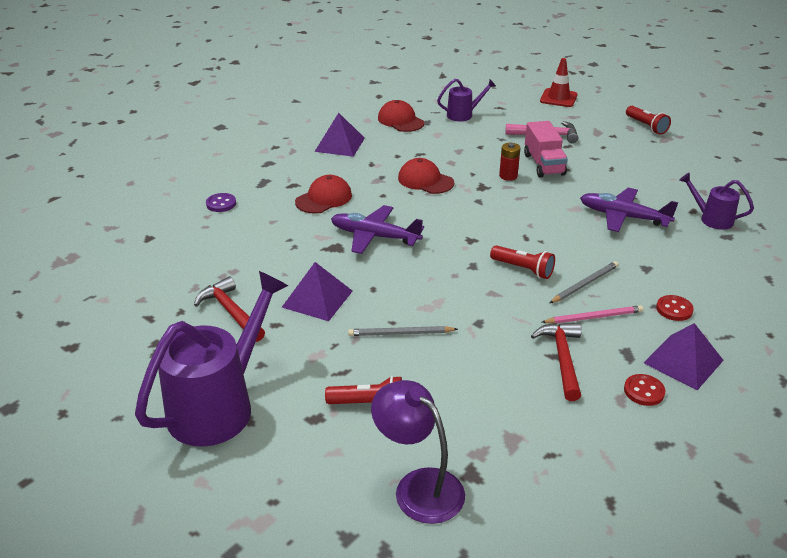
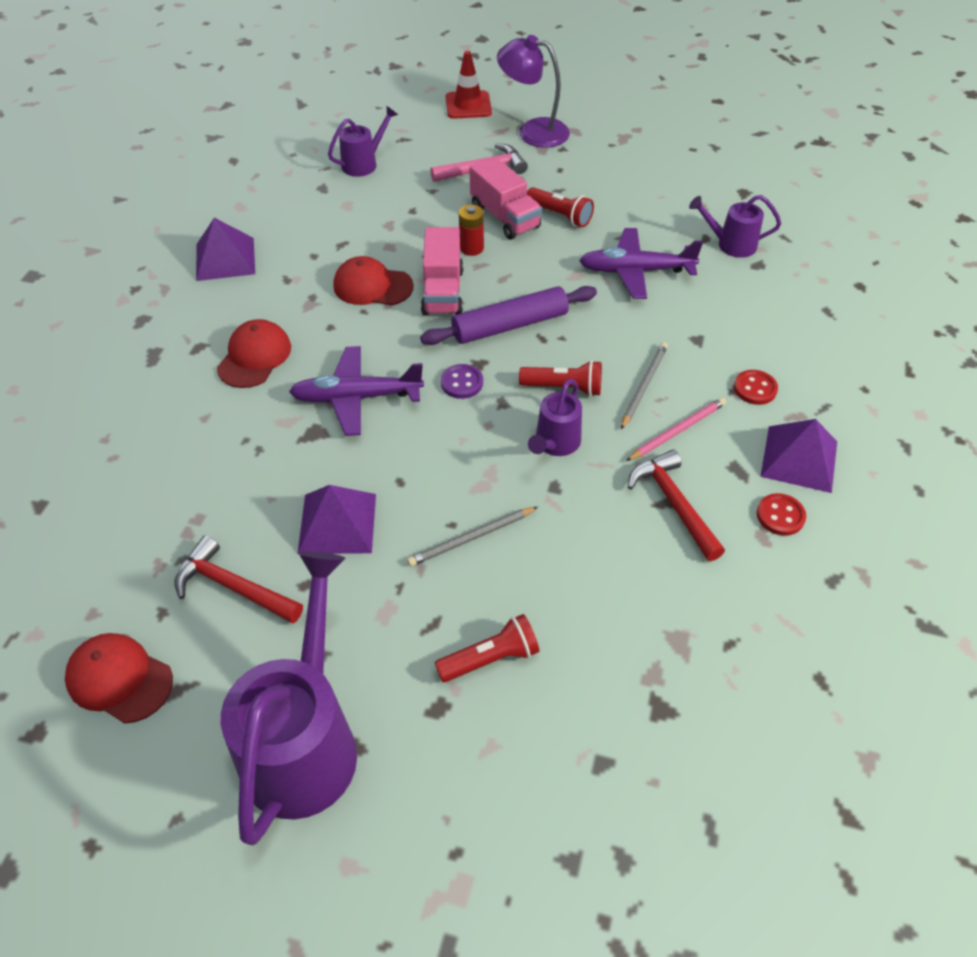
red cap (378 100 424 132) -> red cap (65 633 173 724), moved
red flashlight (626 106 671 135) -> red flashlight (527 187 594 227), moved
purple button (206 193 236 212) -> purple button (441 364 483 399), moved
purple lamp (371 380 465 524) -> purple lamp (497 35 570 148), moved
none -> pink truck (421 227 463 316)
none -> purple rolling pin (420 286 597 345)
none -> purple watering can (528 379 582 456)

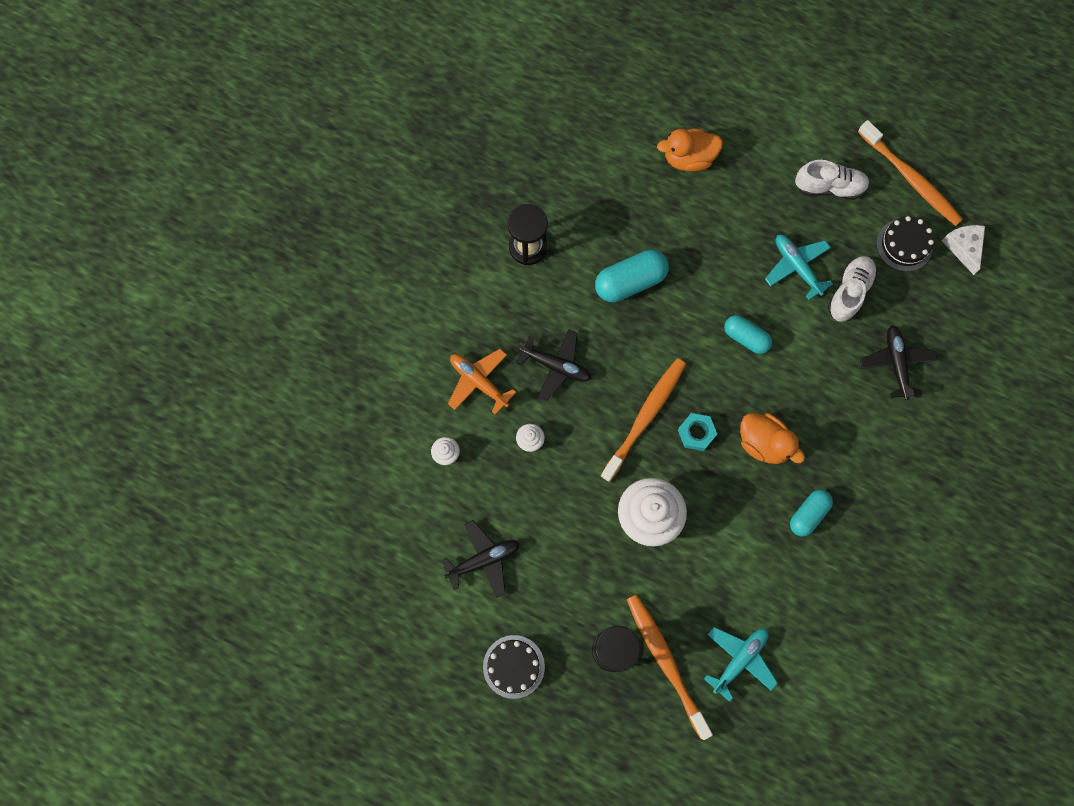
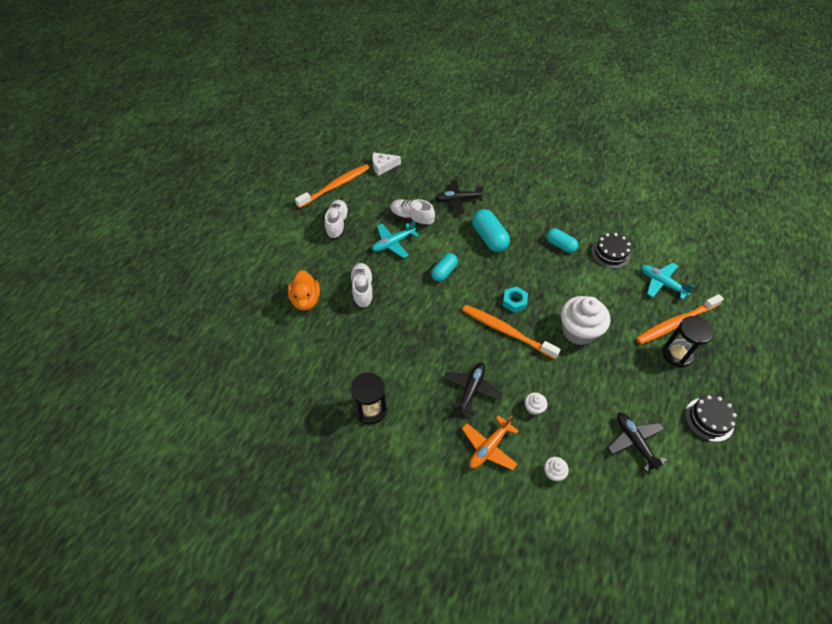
black cake (876 216 934 272) -> black cake (591 233 631 269), moved
turquoise capsule (595 250 669 302) -> turquoise capsule (472 209 510 252), moved
orange duck (740 413 805 464) -> none
none -> white shoe (350 263 374 308)

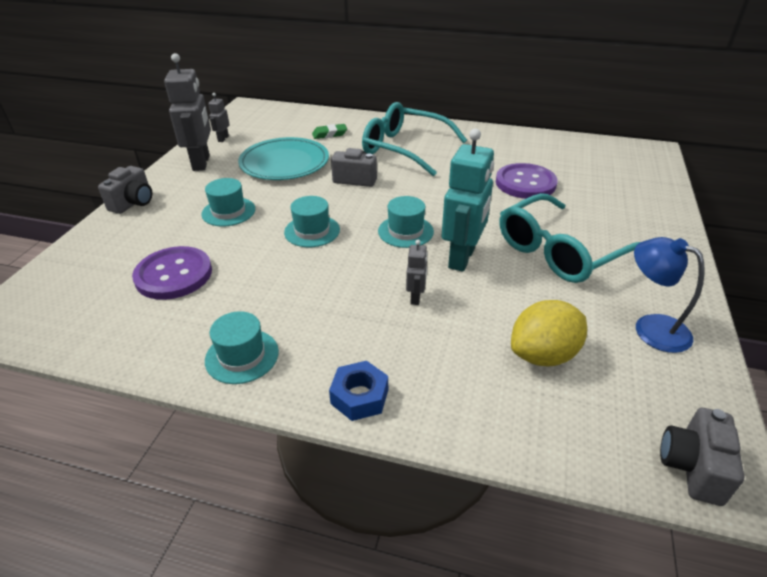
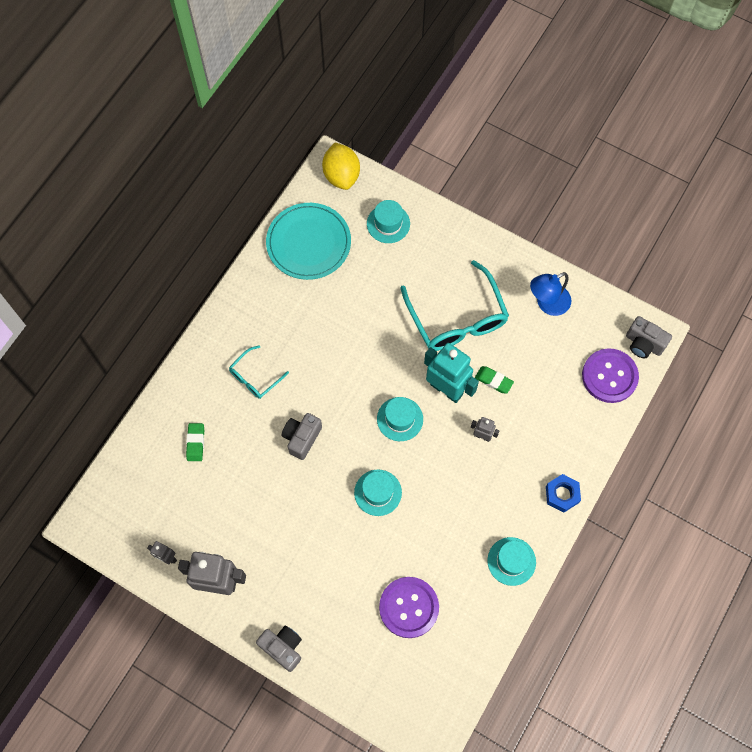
turquoise glasses (362 102 467 176) -> turquoise glasses (229 345 289 399), x0.51
turquoise plate (238 137 329 180) -> turquoise plate (266 203 351 280), moved
purple button (496 163 558 199) -> purple button (582 348 639 403), moved
turquoise hat (202 178 255 227) -> turquoise hat (367 200 410 243), moved
yellow lemon (511 300 587 366) -> yellow lemon (322 143 360 190), moved
none -> green eraser (475 366 514 393)

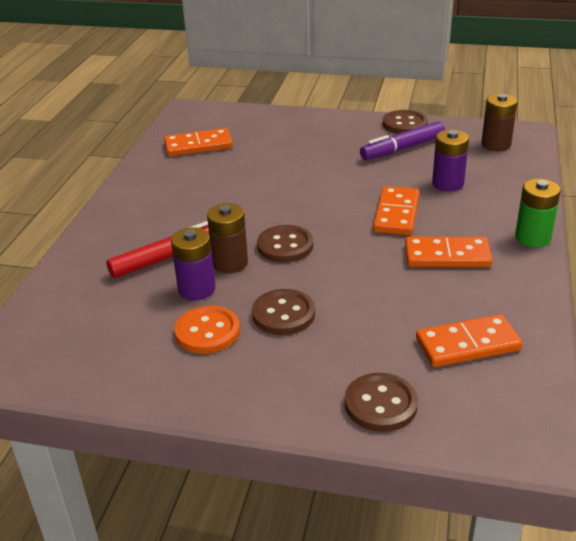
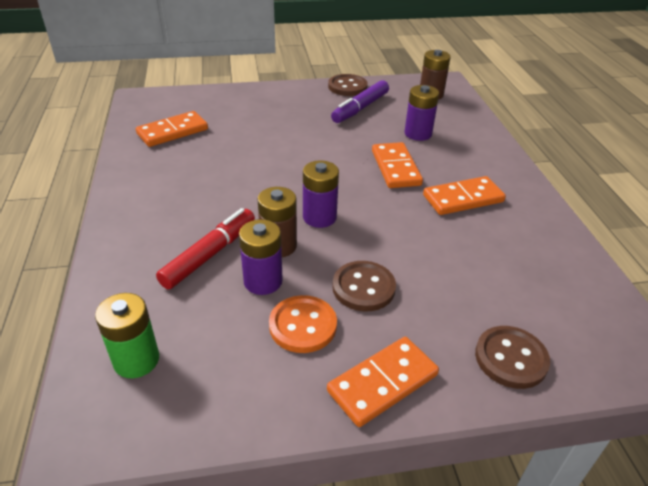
green battery (515 179 561 247) -> green battery (95 293 159 378), moved
brown button (257 225 313 263) -> purple battery (303 160 339 228)
orange domino (416 314 523 367) -> orange domino (327 337 439 427), moved

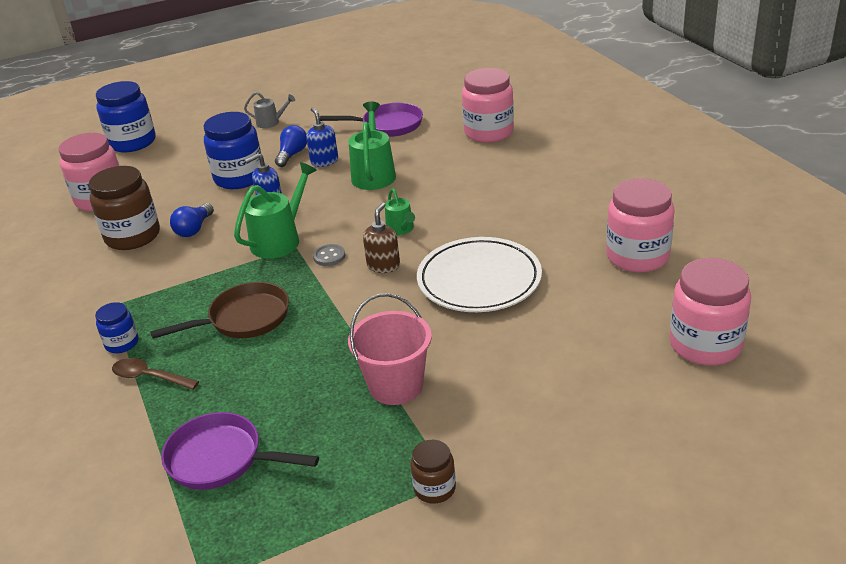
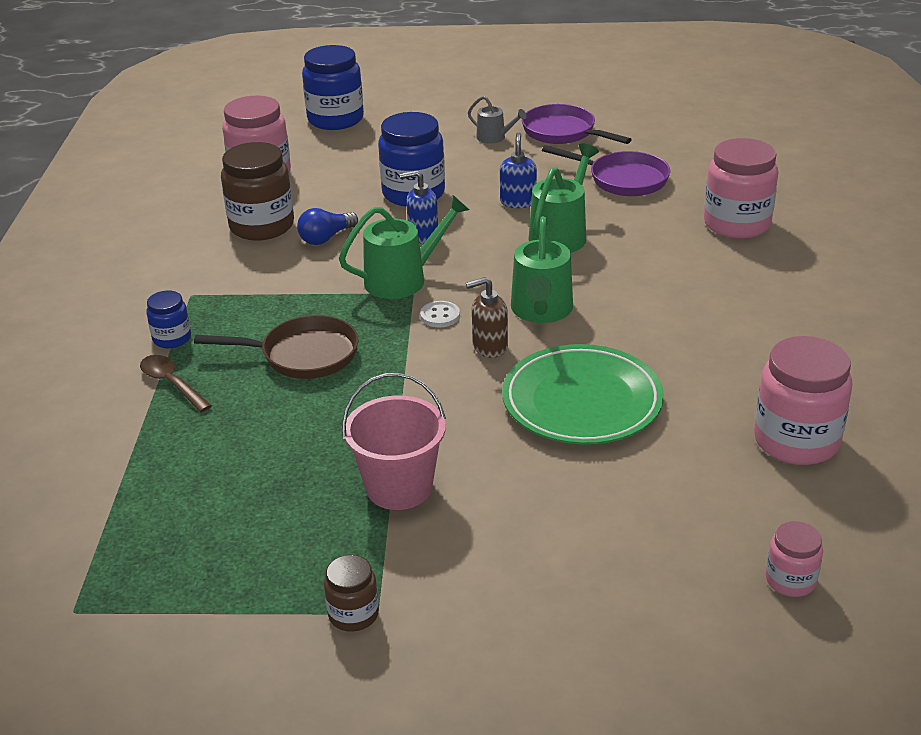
blue light bulb (275 125 307 167) -> none
green watering can (385 188 415 235) -> green watering can (511 216 573 323), x1.75
brown soap dispenser (363 203 400 273) -> brown soap dispenser (466 277 508 358), 150 degrees counterclockwise
white plate (417 237 542 312) -> green plate (502 344 664 445)
grey button (313 244 345 266) -> white button (420 301 460 327)
pink jar (669 258 751 366) -> pink jar (766 521 823 597), x0.52
purple pan (161 412 319 490) -> purple pan (522 104 632 144), moved

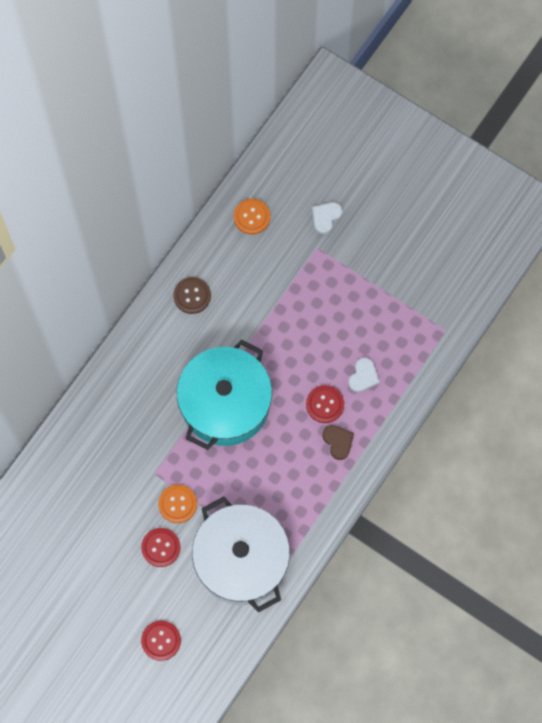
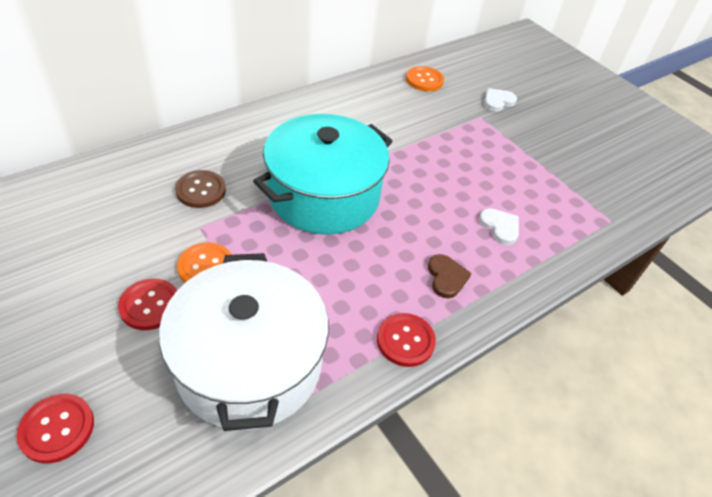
brown button (173 277 211 314) -> brown button (175 170 226 208), moved
white heart (348 358 380 392) -> white heart (479 208 519 245), 75 degrees counterclockwise
red button (306 385 344 423) -> red button (377 313 436 367), moved

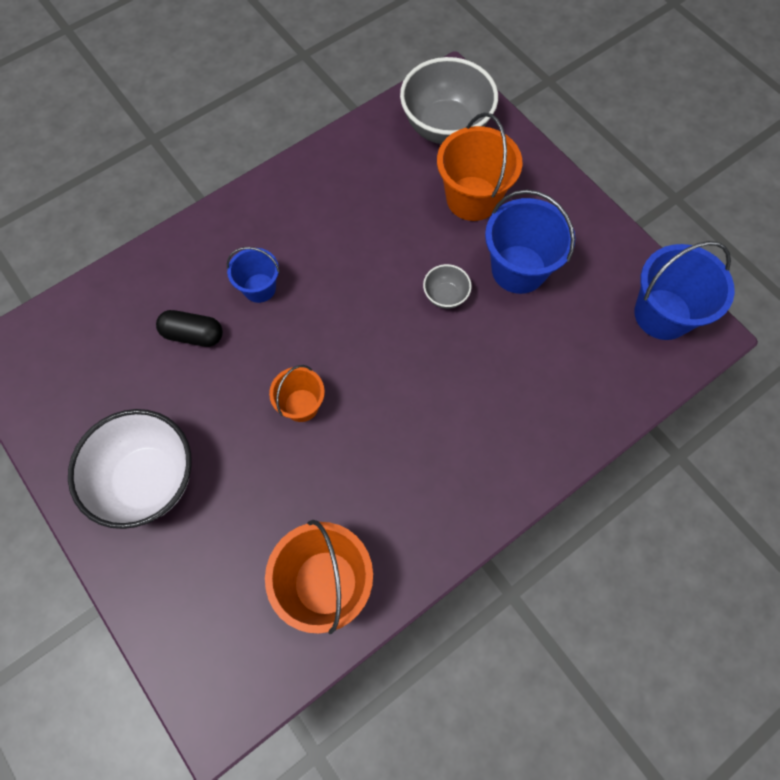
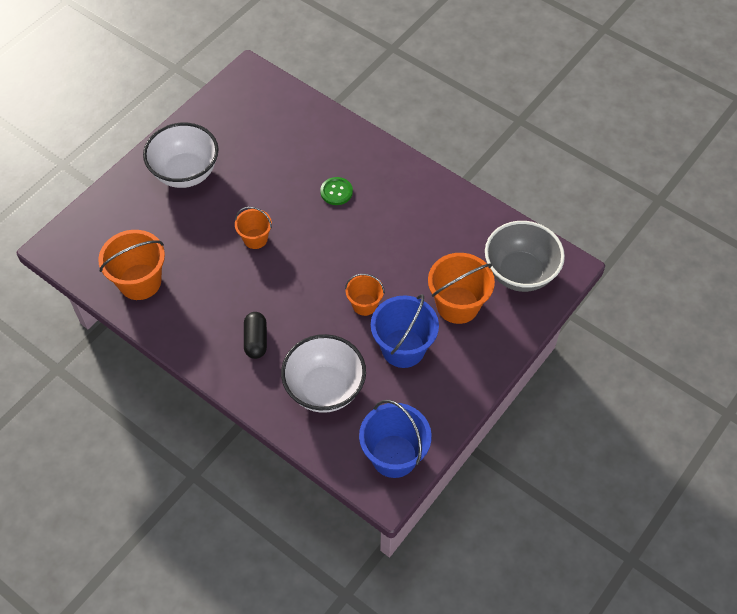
blue bucket (227 247 280 303) -> green button (320 177 353 205)
grey bowl (423 264 472 309) -> orange bucket (345 274 385 316)
black capsule (156 310 223 347) -> black capsule (244 312 267 359), moved
none -> white bowl (281 334 366 413)

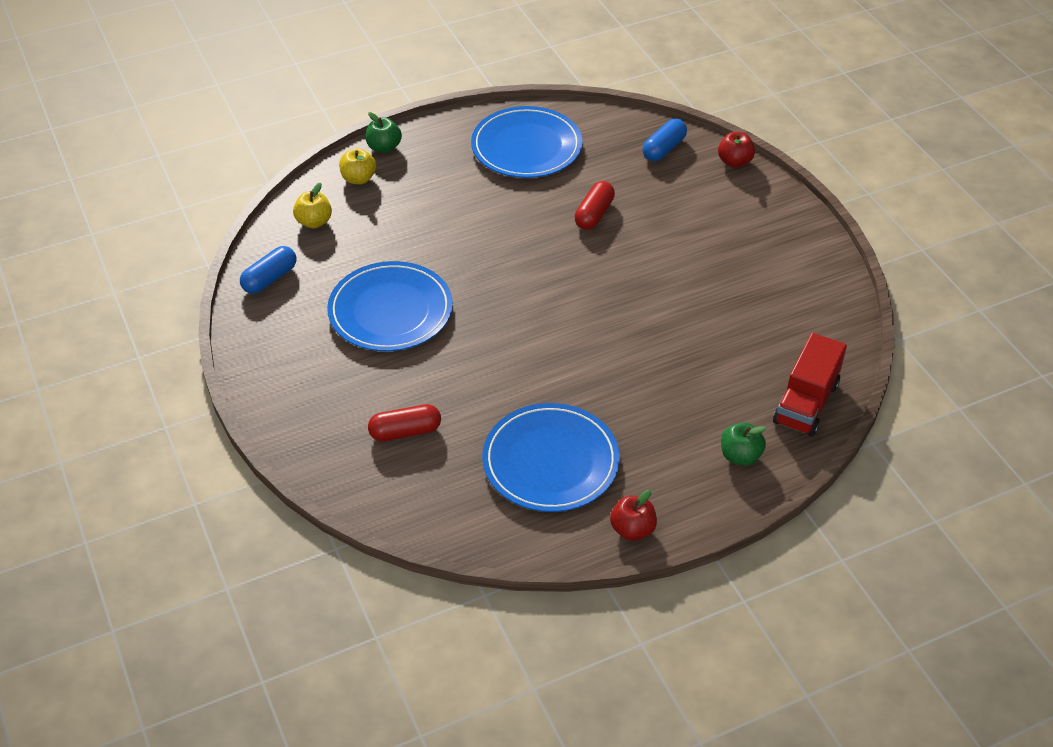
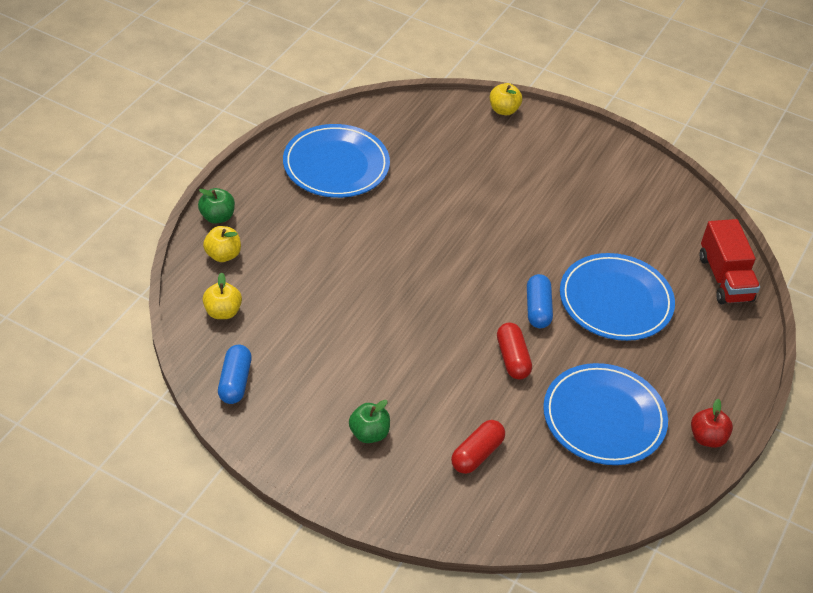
blue capsule (642 119 687 161) -> blue capsule (527 274 553 328), moved
red apple (718 132 755 168) -> yellow apple (490 83 522 115)
red capsule (575 181 615 230) -> red capsule (497 323 532 380), moved
blue plate (327 261 453 351) -> blue plate (560 253 675 341), moved
green apple (721 422 766 466) -> green apple (349 400 390 443), moved

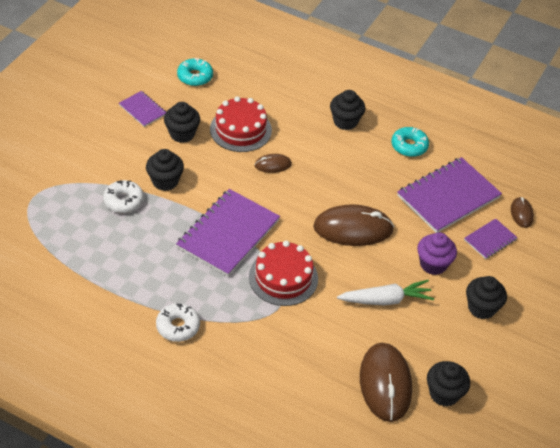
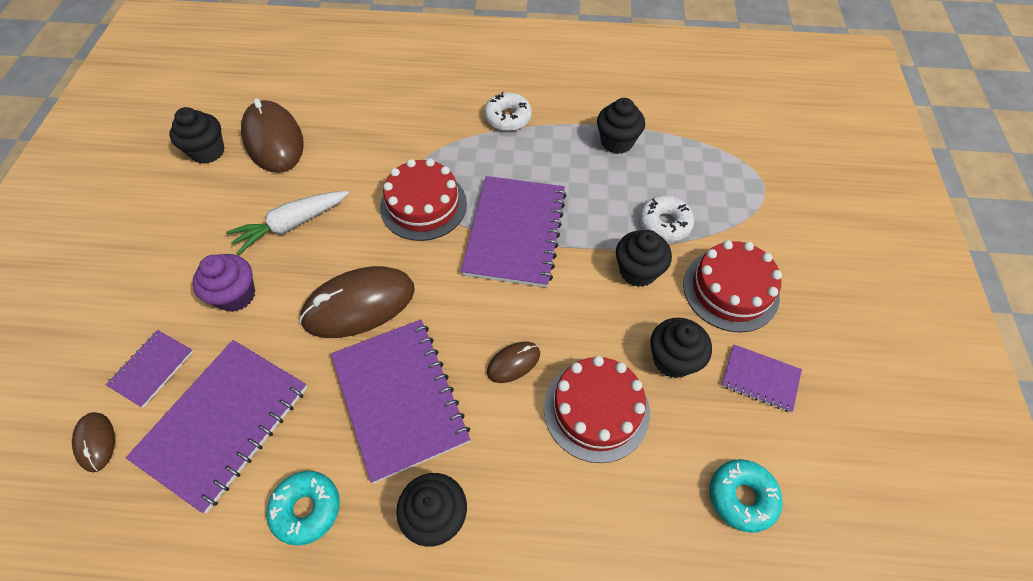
black cupcake (466 276 507 319) -> black cupcake (597 98 645 154), moved
none -> red cake (683 240 782 332)
none -> purple notebook (331 319 470 483)

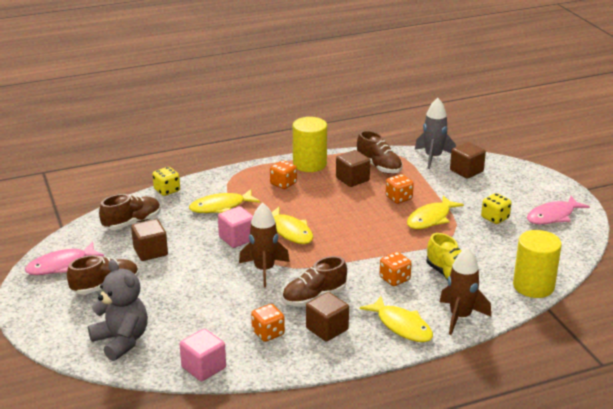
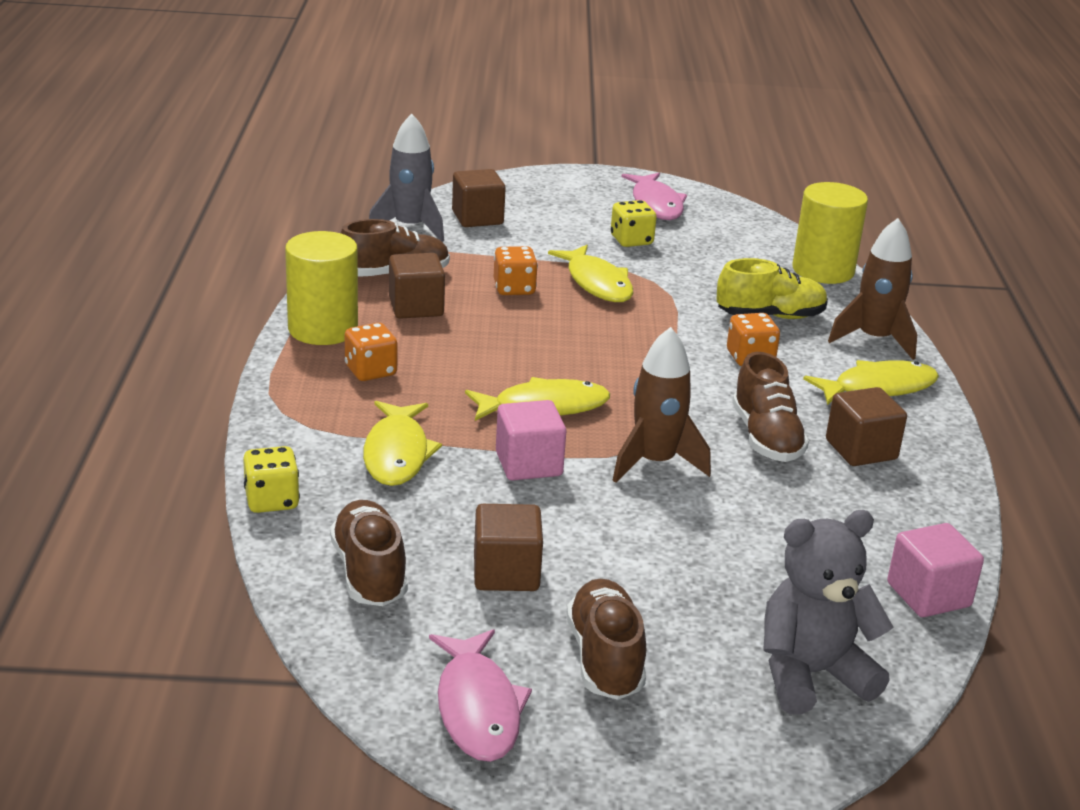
orange dice (251 304 285 342) -> none

